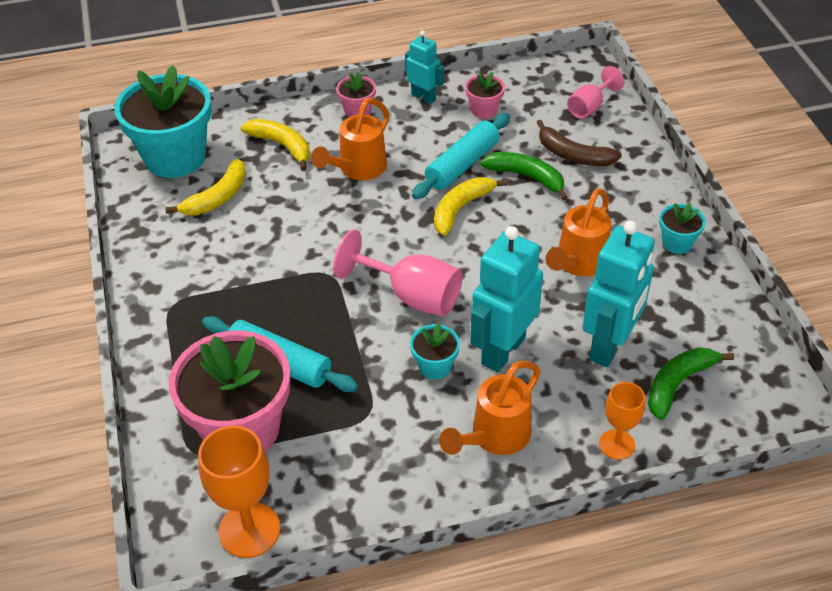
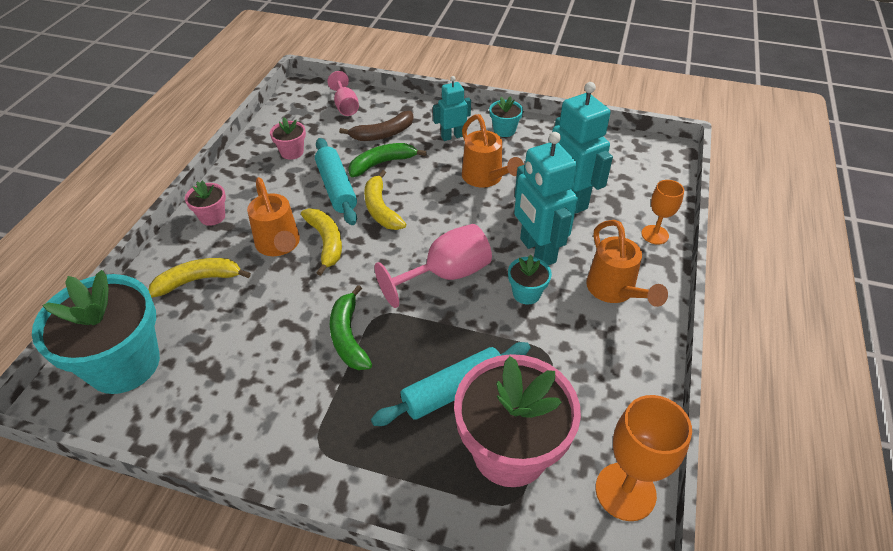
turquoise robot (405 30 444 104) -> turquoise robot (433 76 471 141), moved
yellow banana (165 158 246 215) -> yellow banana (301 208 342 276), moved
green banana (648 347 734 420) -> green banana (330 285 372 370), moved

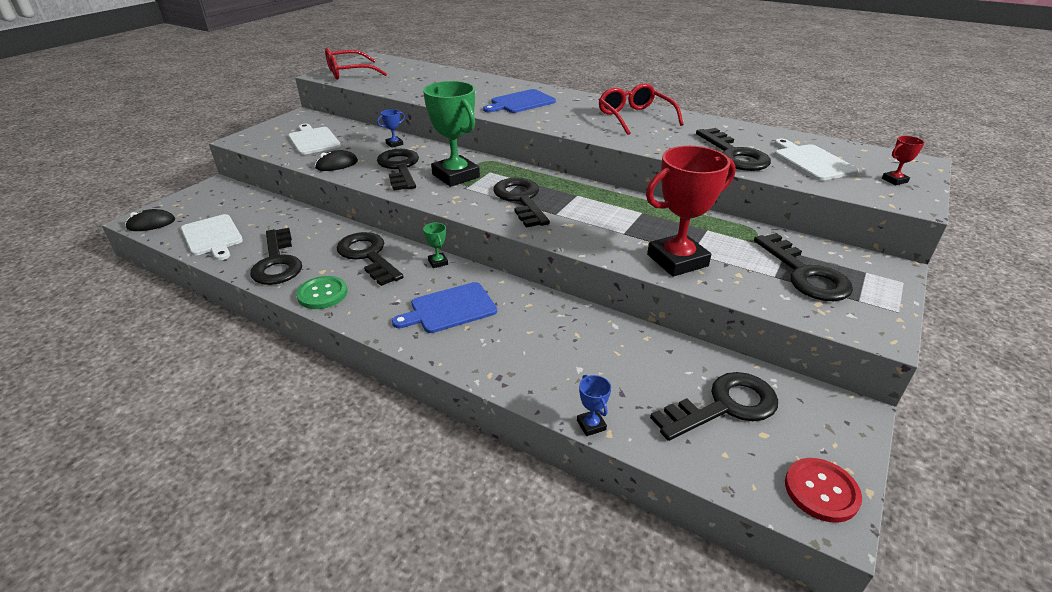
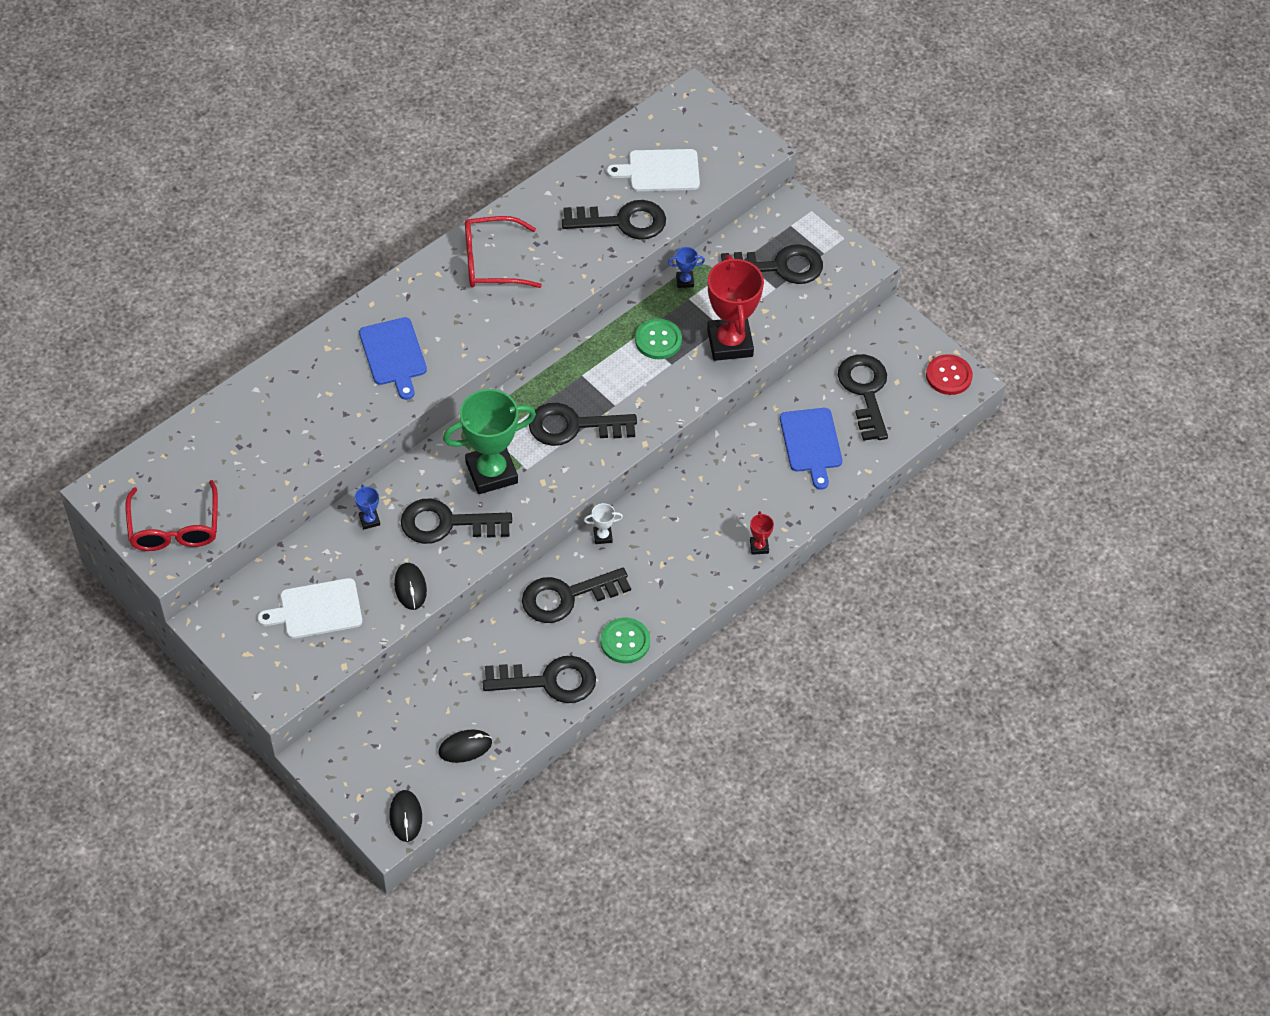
red trophy (882 136 925 185) -> red trophy (750 511 774 555), moved
white cutting board (181 214 243 260) -> black mouse (438 730 492 763)
green trophy (423 223 448 268) -> white trophy (584 503 623 544)
blue cutting board (392 282 497 333) -> blue cutting board (780 408 842 490), moved
blue trophy (577 375 611 436) -> blue trophy (668 247 705 288), moved
none -> green button (635 319 682 359)

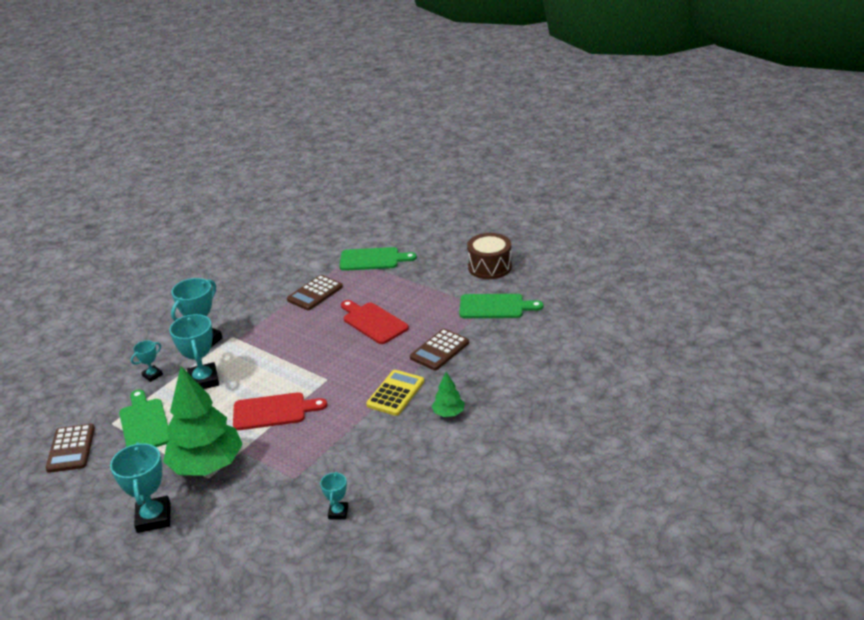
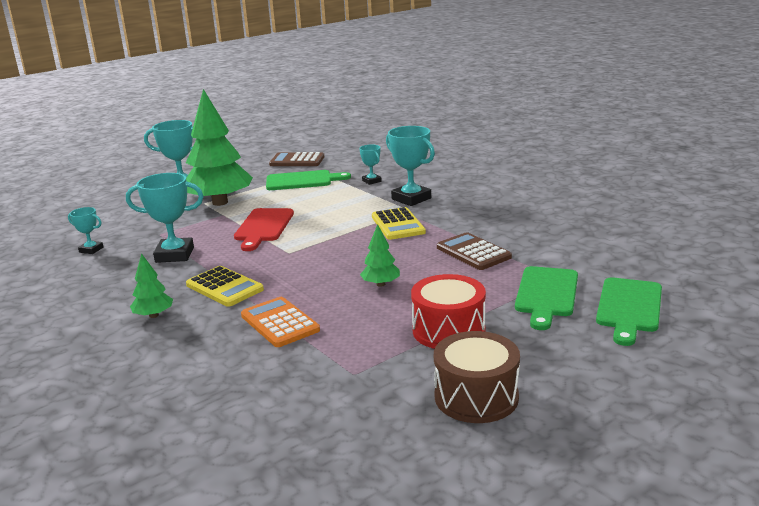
green cutting board (459 294 543 318) -> green cutting board (596 277 662 346), moved
red cutting board (341 300 409 344) -> green tree (360 224 400 287)
turquoise trophy (169 314 219 389) -> turquoise trophy (126 173 204 263), moved
brown calculator (410 329 469 370) -> orange calculator (241 297 320 347)
none -> yellow calculator (372 207 426 240)
none -> red drum (411 274 486 349)

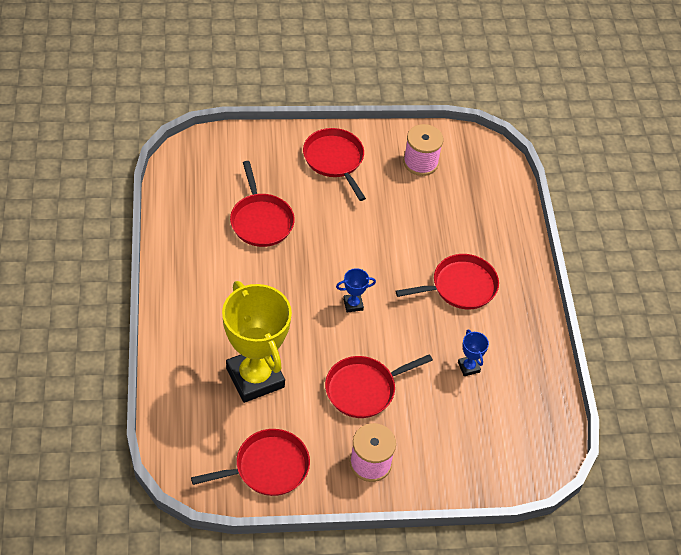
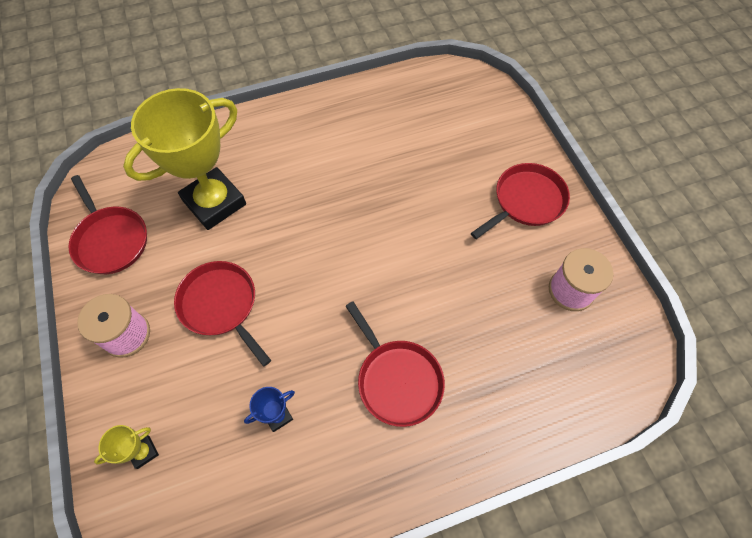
red pan (230 161 295 247) -> none
blue trophy (336 268 376 312) -> none
none -> yellow trophy (94 425 159 469)

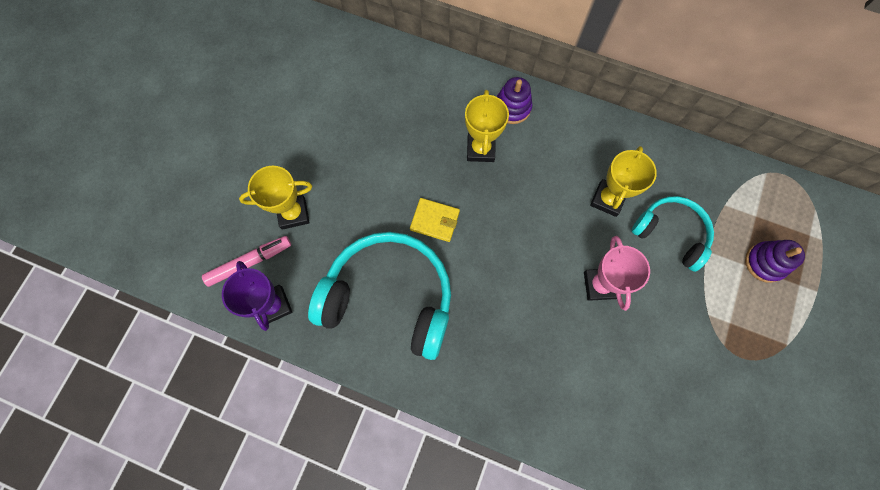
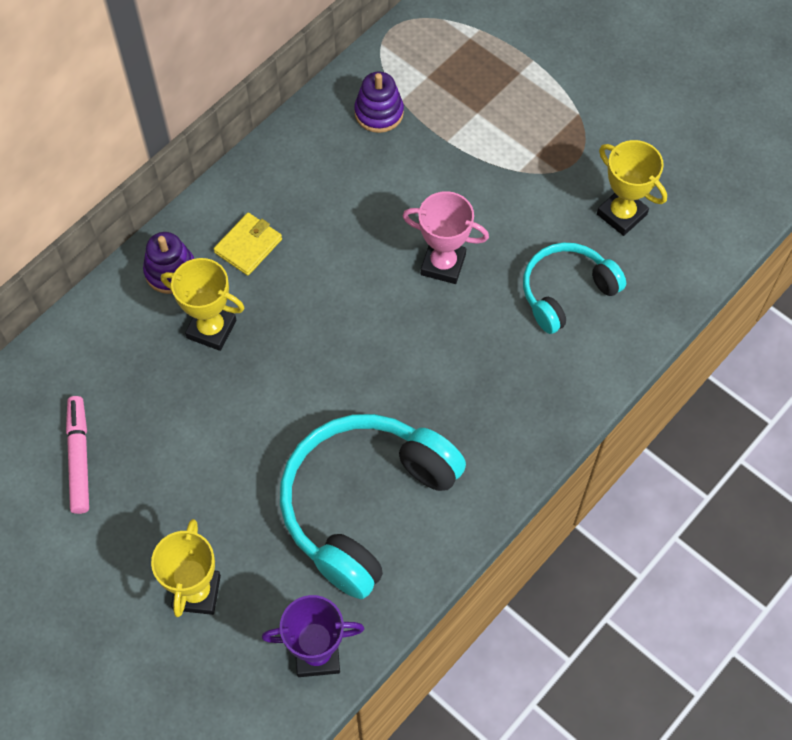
yellow trophy (590 146 657 217) -> yellow trophy (597 140 667 236), moved
turquoise headphones (631 196 714 272) -> turquoise headphones (523 243 626 334), moved
yellow wallet (410 198 460 242) -> yellow wallet (214 212 282 276), moved
pink marker (202 236 291 287) -> pink marker (66 396 89 514), moved
purple stacking toy (745 240 805 283) -> purple stacking toy (354 72 404 133), moved

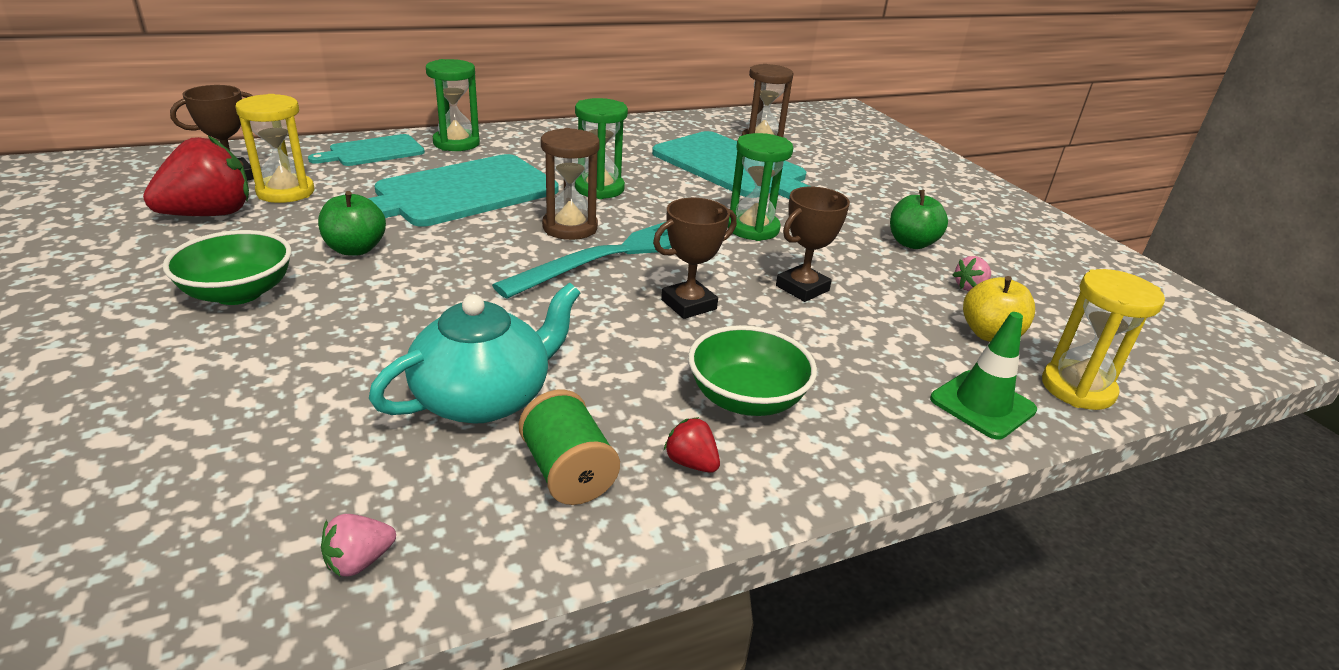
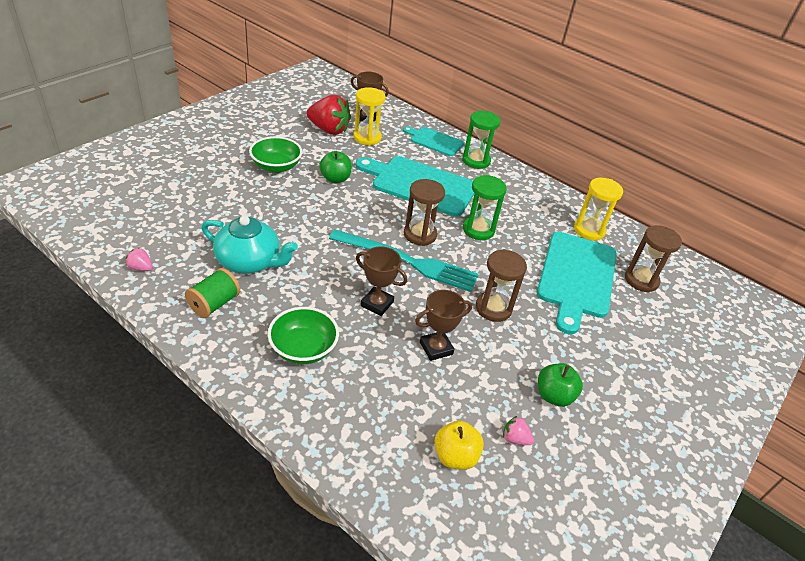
green hourglass (728 133 793 241) -> brown hourglass (476 249 527 322)
brown trophy (776 187 850 302) -> brown trophy (415 290 472 361), 45 degrees counterclockwise
yellow hourglass (1042 269 1165 410) -> yellow hourglass (574 178 623 241), moved
green traffic cone (930 312 1037 440) -> none
red strawberry (664 417 720 473) -> none

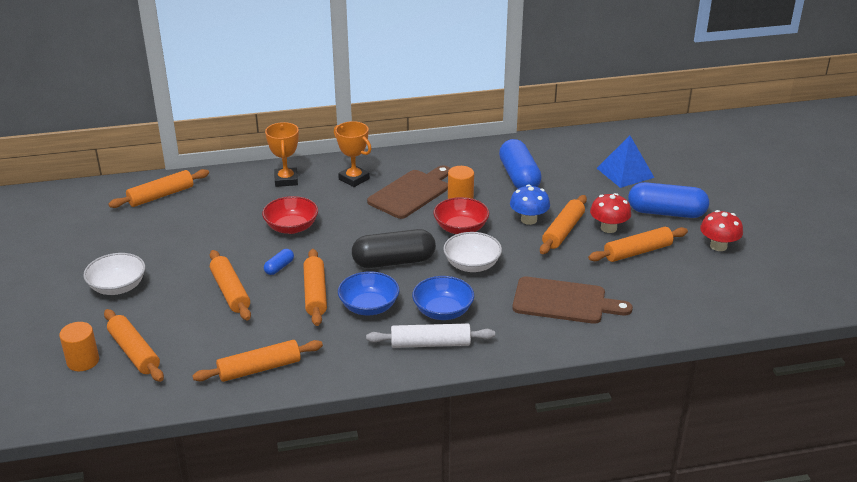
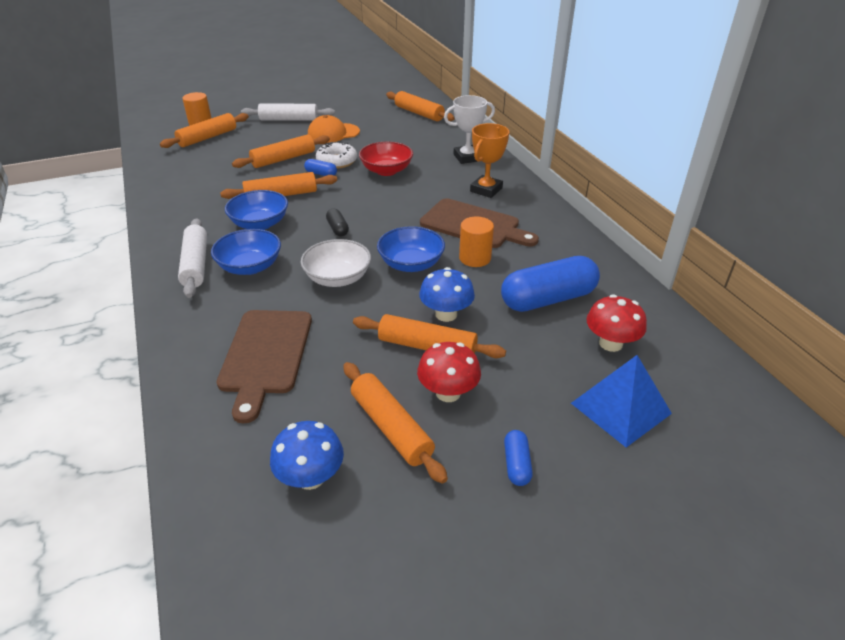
orange trophy (265 122 299 187) -> white trophy (444 95 495 164)
blue capsule (628 182 709 218) -> blue capsule (504 430 533 486), x0.45
red bowl (434 197 489 234) -> blue bowl (377 226 445 272)
red mushroom (700 210 743 251) -> red mushroom (586 294 647 352), moved
black capsule (352 229 436 268) -> black capsule (326 209 349 237), x0.45
white bowl (83 253 145 295) -> white rolling pin (241 104 335 121)
orange rolling pin (192 340 323 382) -> none
none -> orange cap (308 115 360 143)
none -> white donut (316 142 357 169)
none -> blue mushroom (270 421 344 490)

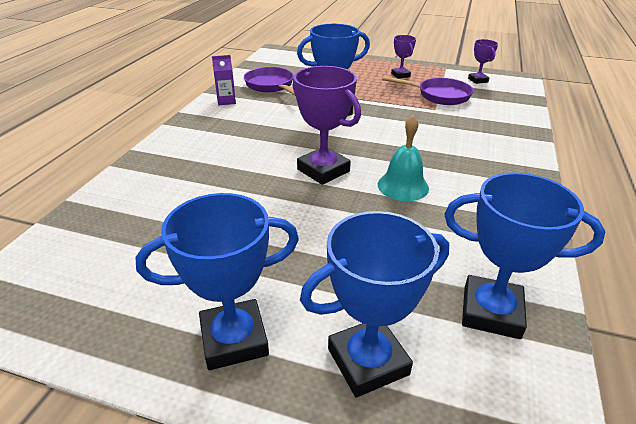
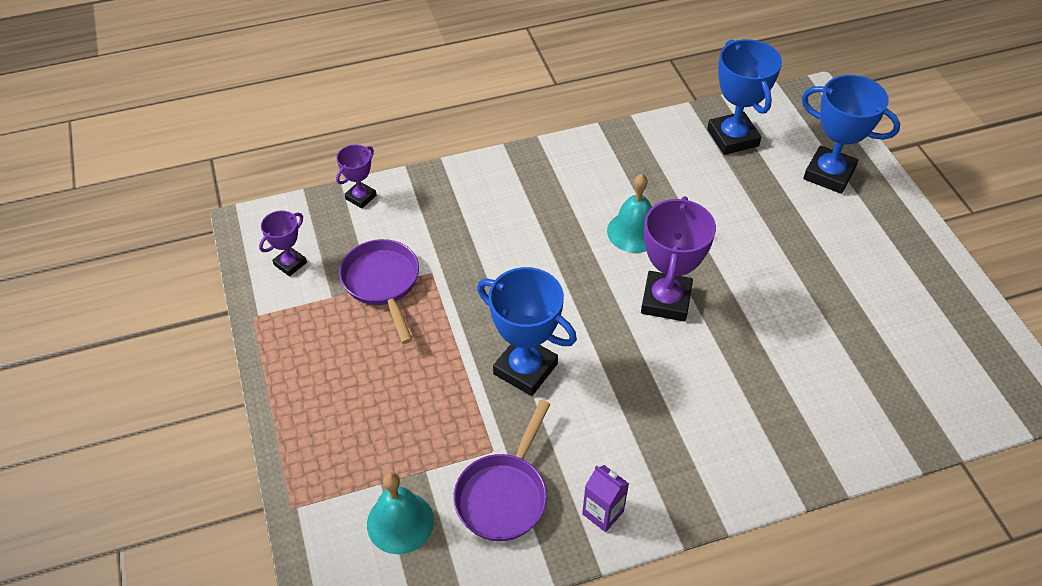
purple trophy (391 35 416 79) -> purple trophy (336 145 377 209), moved
blue trophy (136 193 299 370) -> none
none -> turquoise bell (367 472 434 554)

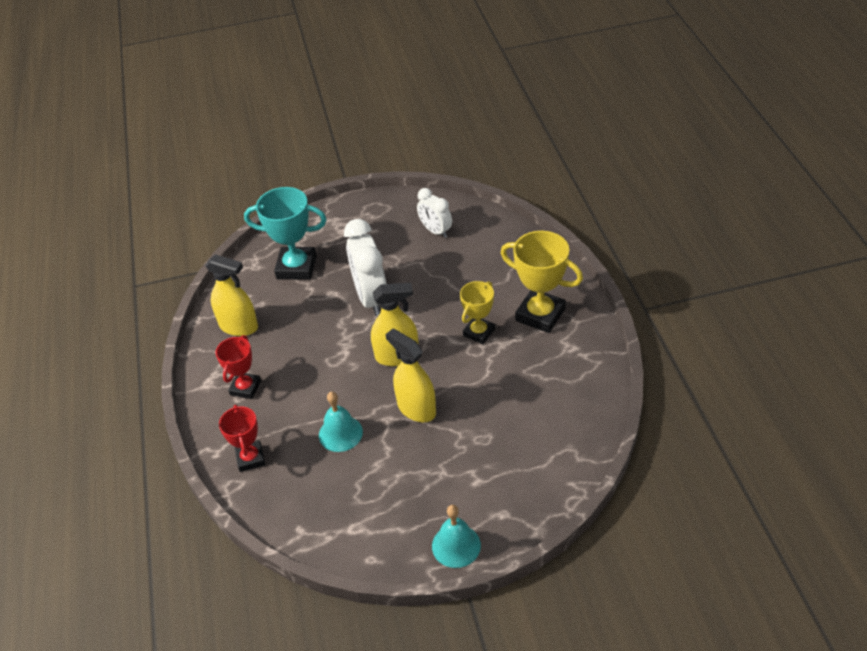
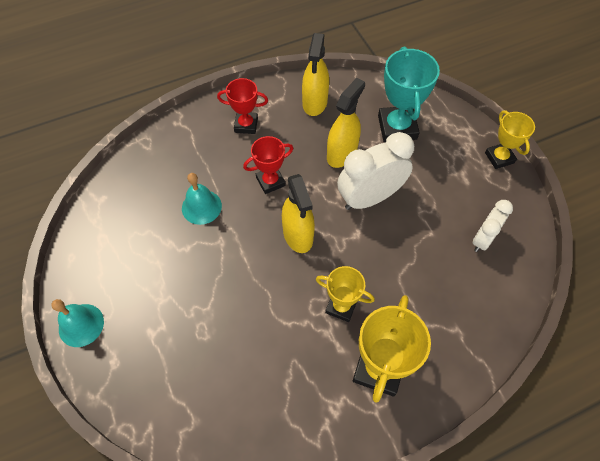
yellow spray bottle (385 329 436 422) -> yellow spray bottle (327 78 365 168), moved
red trophy (219 405 265 472) -> red trophy (243 136 293 194), moved
none -> yellow trophy (485 110 535 169)

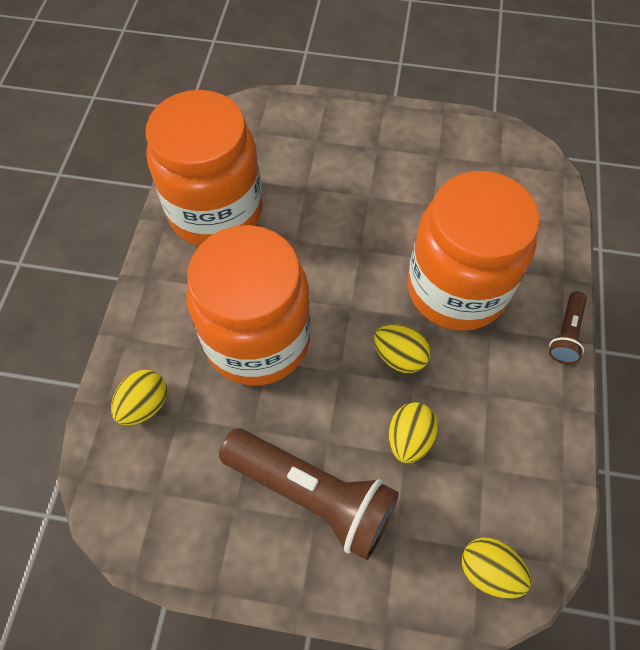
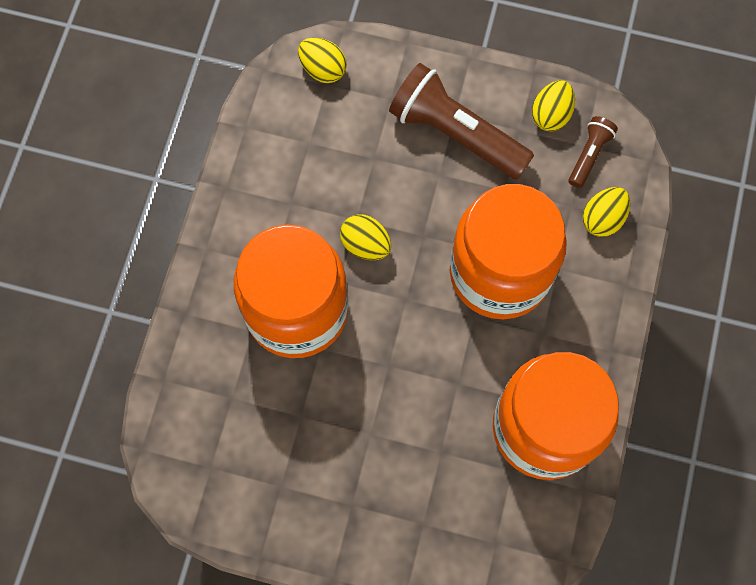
brown flashlight (549 291 587 364) -> brown flashlight (569 116 618 188), moved
yellow egg (389 402 438 463) -> yellow egg (532 80 575 131), moved

